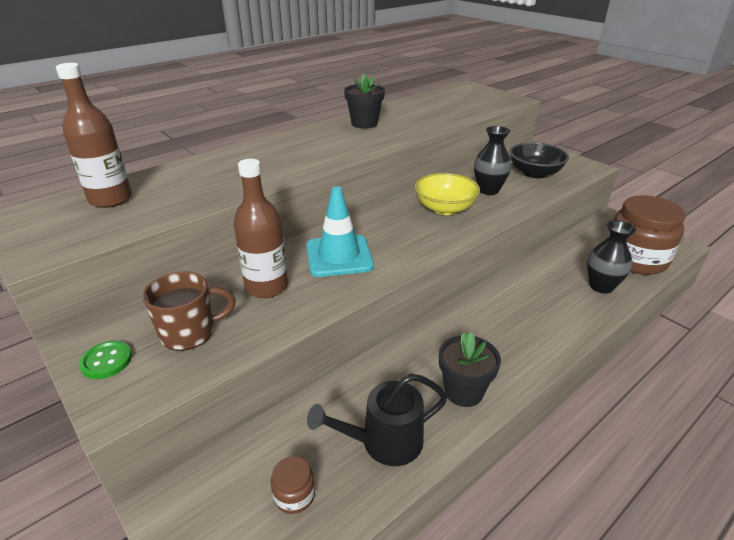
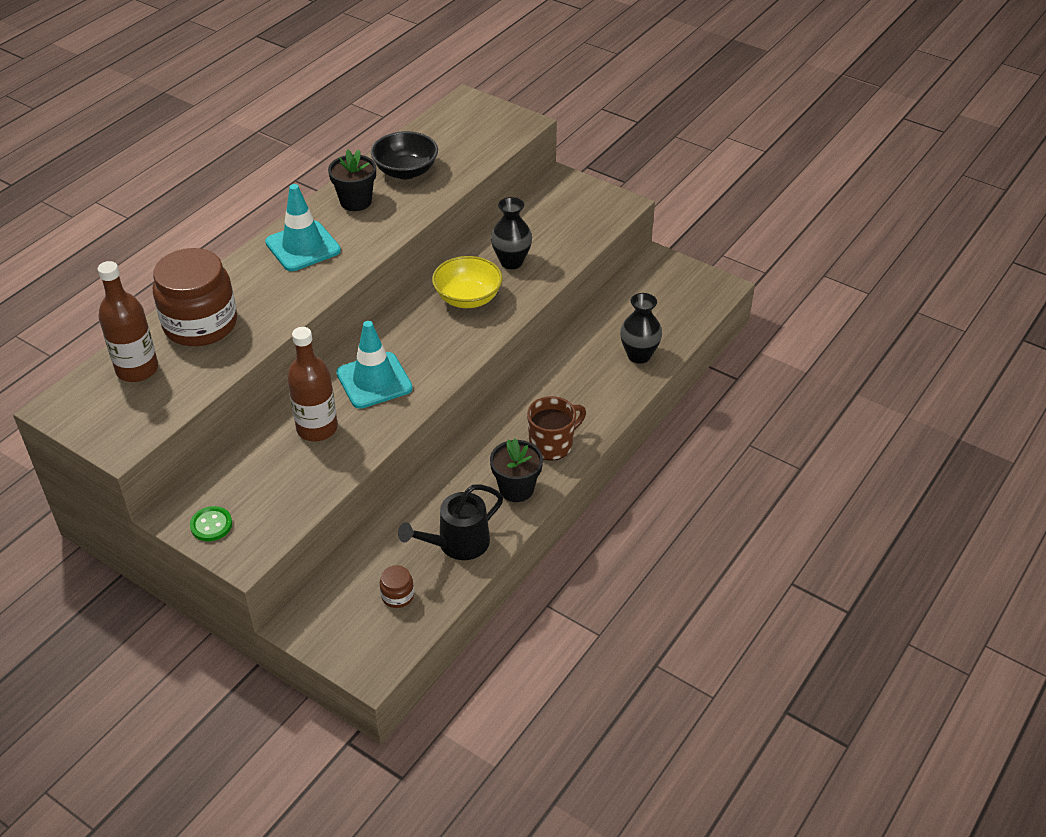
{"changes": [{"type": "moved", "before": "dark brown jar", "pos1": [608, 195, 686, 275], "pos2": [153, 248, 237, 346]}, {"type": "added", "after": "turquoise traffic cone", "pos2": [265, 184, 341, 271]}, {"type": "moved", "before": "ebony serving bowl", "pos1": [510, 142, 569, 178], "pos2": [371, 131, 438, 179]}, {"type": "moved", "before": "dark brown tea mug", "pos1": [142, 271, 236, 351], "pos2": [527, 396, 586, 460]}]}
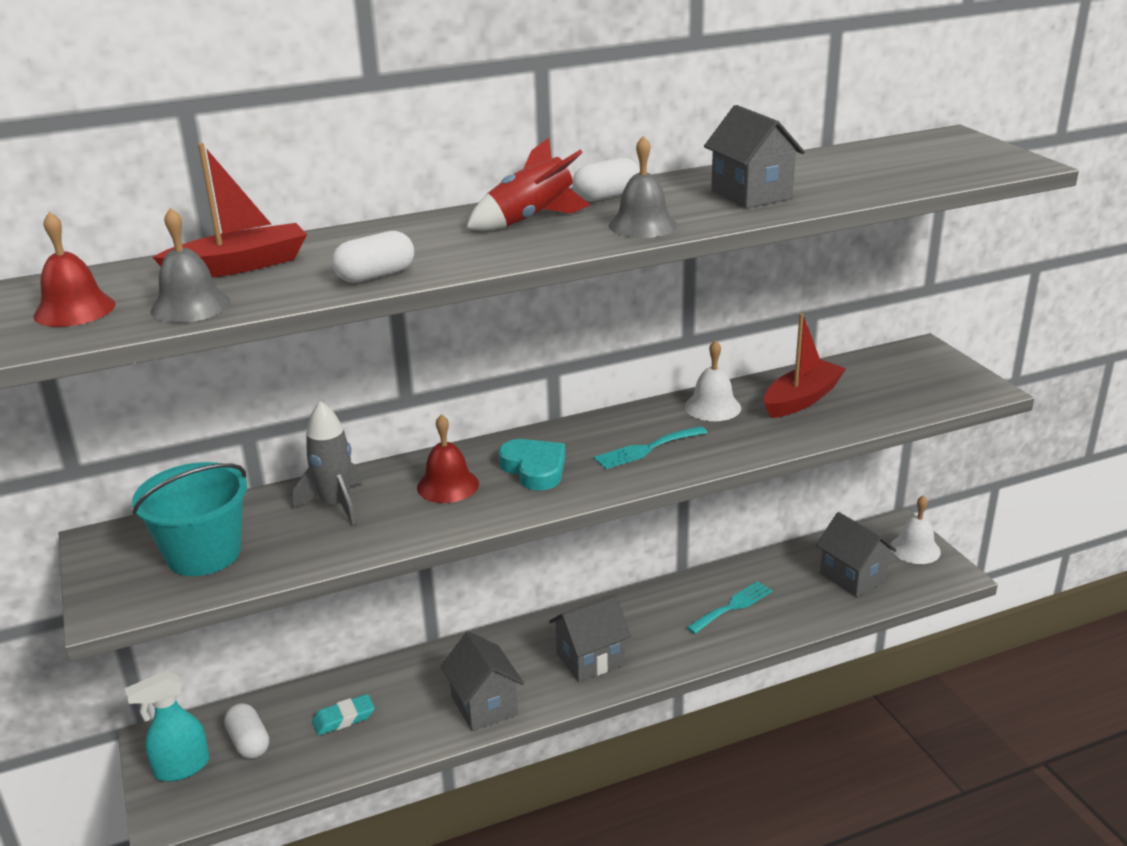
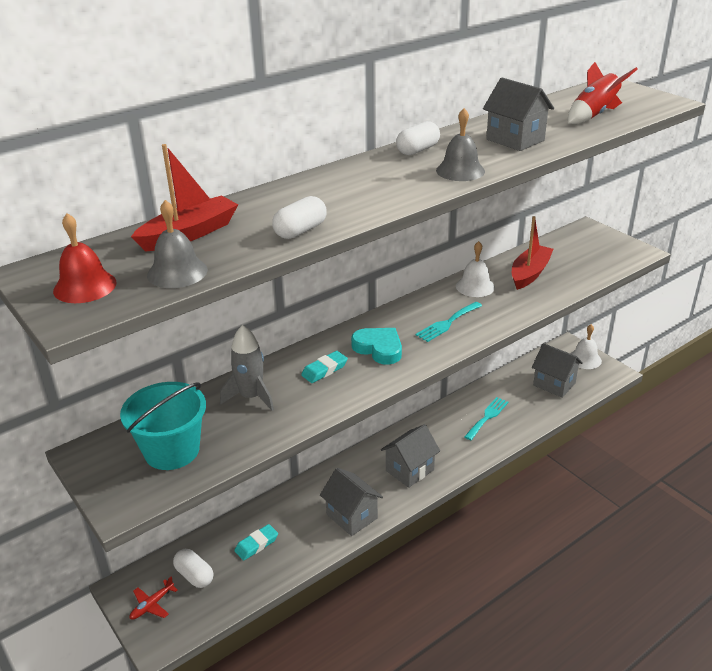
{"changes": [{"type": "replaced", "before": "turquoise spray cleaner", "after": "red toy plane", "pos1": [124, 671, 210, 782], "pos2": [130, 576, 178, 620]}, {"type": "replaced", "before": "red bell", "after": "turquoise gum eraser", "pos1": [417, 414, 479, 503], "pos2": [301, 351, 348, 383]}, {"type": "moved", "before": "red spaceship", "pos1": [466, 138, 591, 231], "pos2": [568, 62, 638, 124]}]}
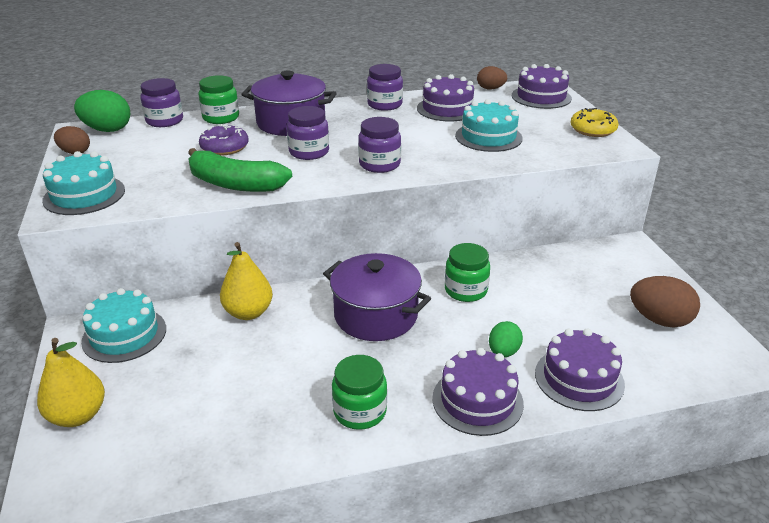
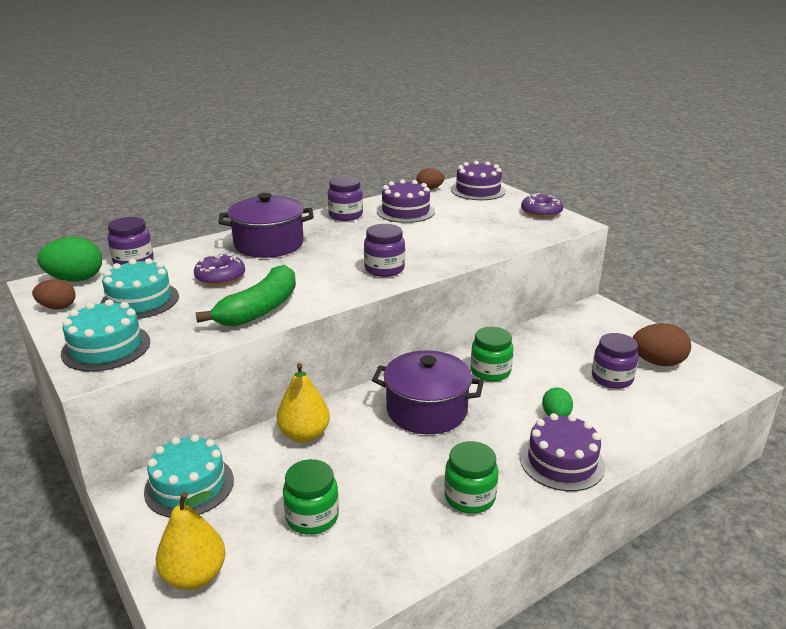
{"changes": [{"type": "moved", "before": "turquoise gateau", "pos1": [455, 99, 523, 152], "pos2": [100, 258, 179, 319]}, {"type": "turned", "before": "green banana", "pos1": [188, 148, 292, 192], "pos2": [195, 265, 296, 327], "turn": -60}, {"type": "moved", "before": "green jar", "pos1": [198, 75, 239, 124], "pos2": [283, 459, 339, 535]}, {"type": "recoloured", "before": "golden doughnut", "after": "purple doughnut", "pos1": [570, 108, 619, 137], "pos2": [521, 193, 563, 218]}, {"type": "moved", "before": "purple jar", "pos1": [287, 106, 329, 160], "pos2": [592, 333, 639, 389]}, {"type": "removed", "before": "purple gateau", "pos1": [535, 329, 625, 411]}]}
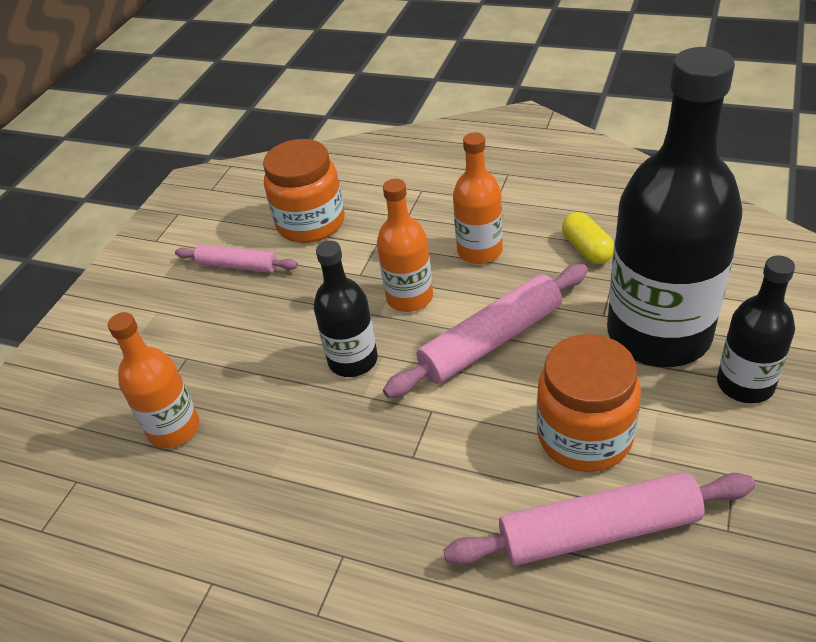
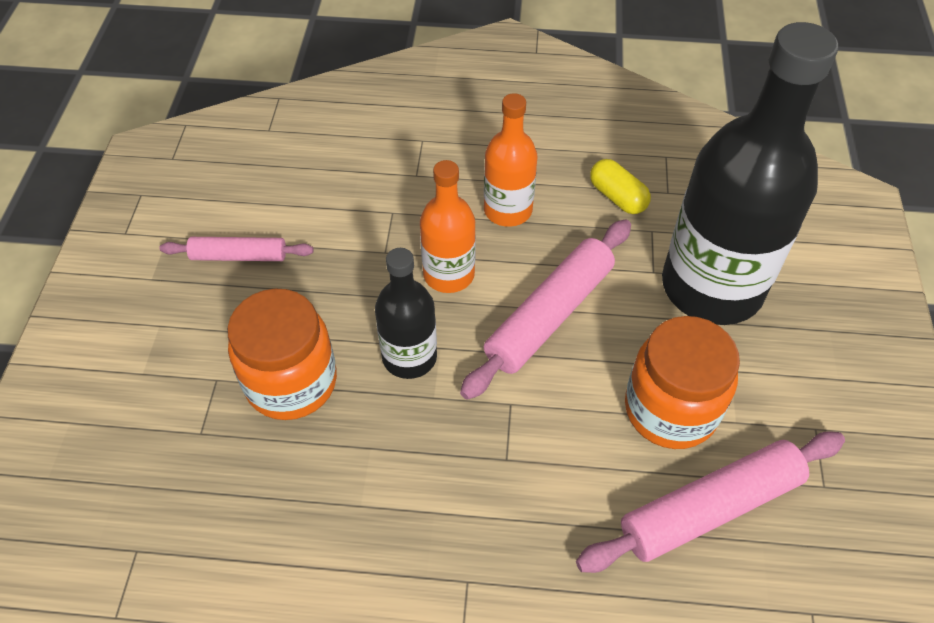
{"changes": [{"type": "moved", "before": "orange jar", "pos1": [263, 139, 345, 243], "pos2": [227, 289, 337, 420]}, {"type": "removed", "before": "orange flask", "pos1": [108, 312, 199, 448]}, {"type": "removed", "before": "ebony flask", "pos1": [717, 255, 795, 403]}]}
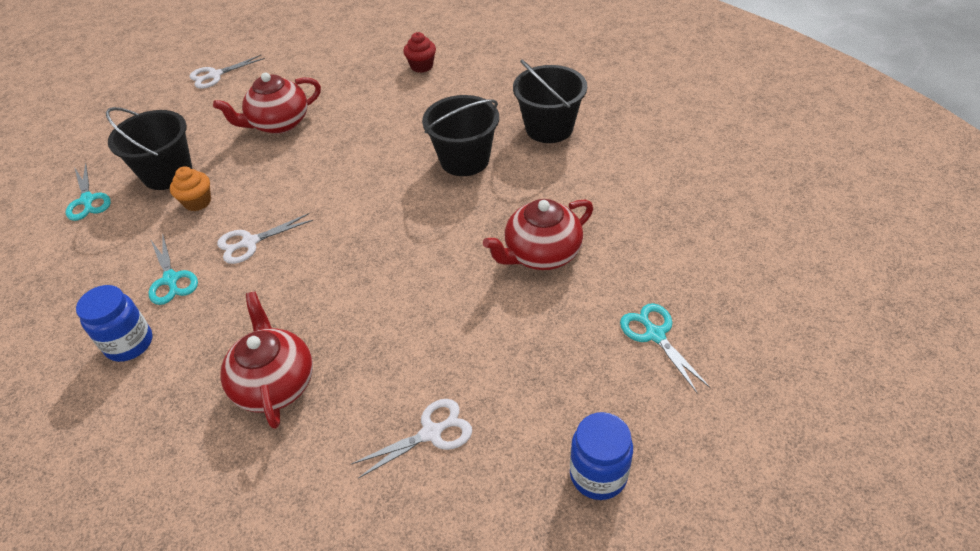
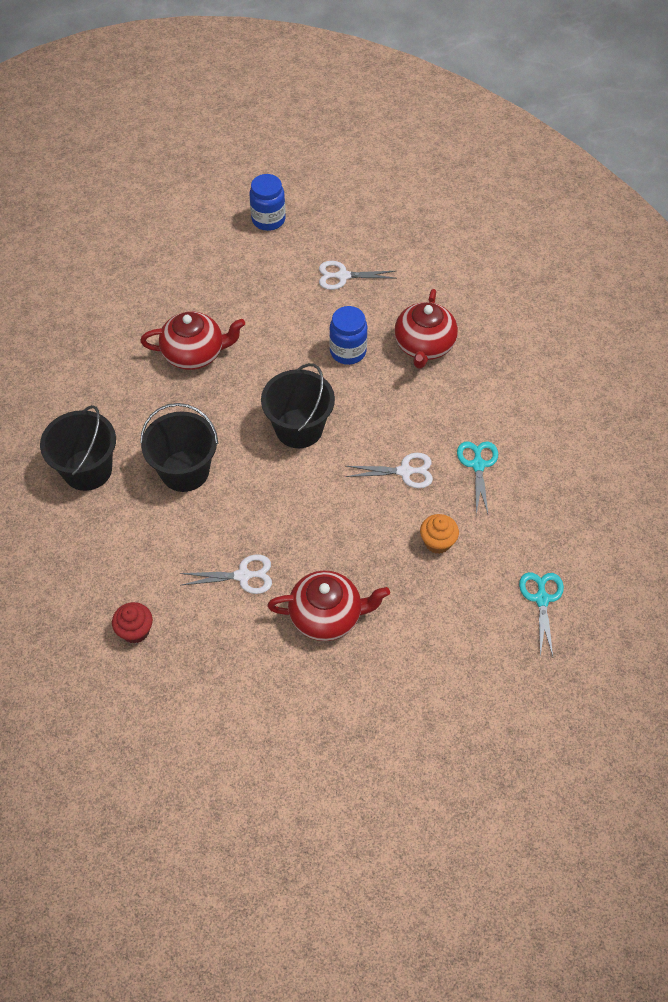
{"changes": [{"type": "moved", "before": "snow-white pair of scissors", "pos1": [189, 55, 265, 89], "pos2": [180, 554, 272, 594]}, {"type": "moved", "before": "ebony bucket", "pos1": [106, 107, 192, 190], "pos2": [261, 363, 335, 448]}, {"type": "moved", "before": "royal blue jar", "pos1": [76, 285, 153, 362], "pos2": [329, 306, 367, 365]}, {"type": "removed", "before": "turquoise pair of scissors", "pos1": [620, 303, 710, 393]}]}
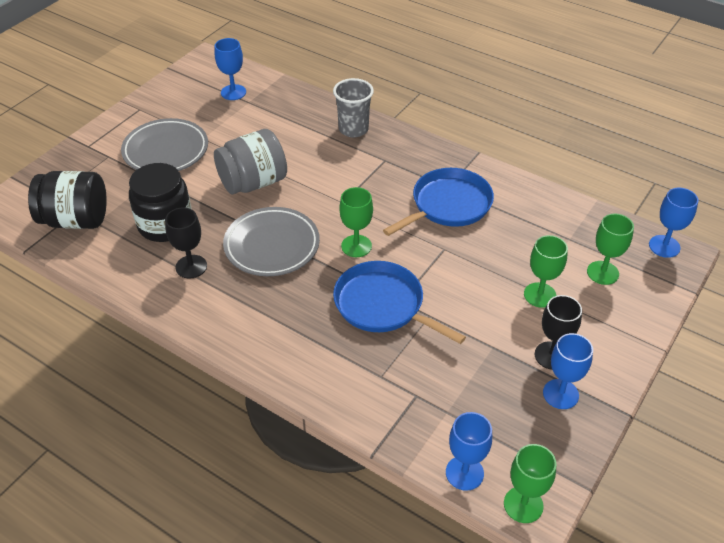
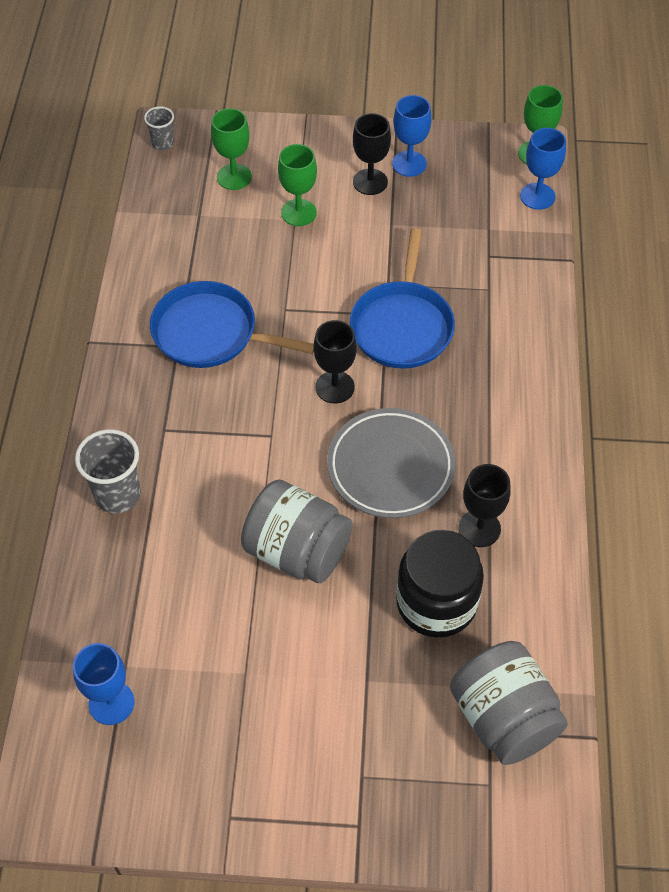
{"changes": [{"type": "replaced", "before": "royal blue goblet", "after": "grey beaker", "pos1": [649, 188, 698, 258], "pos2": [144, 106, 174, 150]}, {"type": "recoloured", "before": "green goblet", "after": "ebony goblet", "pos1": [339, 187, 373, 257], "pos2": [314, 320, 357, 404]}, {"type": "recoloured", "before": "ebony jar", "after": "grey jar", "pos1": [28, 171, 107, 229], "pos2": [450, 641, 568, 765]}, {"type": "removed", "before": "grey flat dish", "pos1": [121, 118, 208, 171]}]}
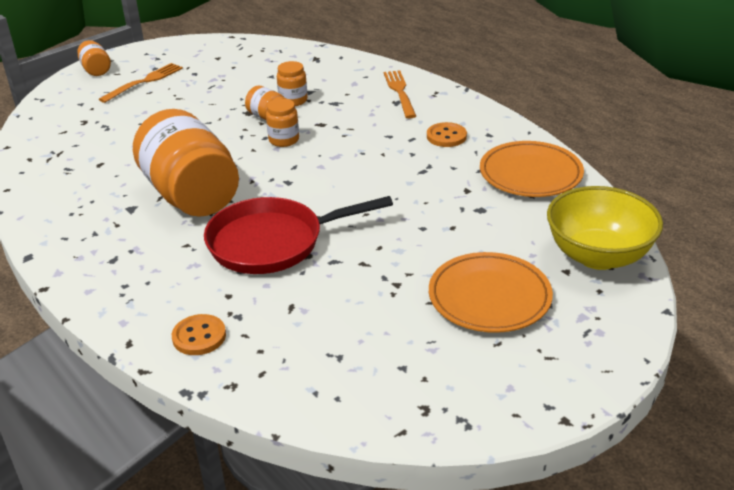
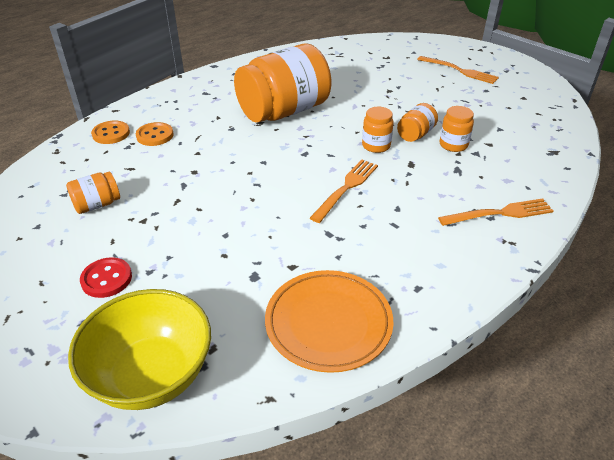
{"changes": [{"type": "moved", "before": "orange jar", "pos1": [77, 40, 111, 76], "pos2": [66, 172, 120, 214]}, {"type": "replaced", "before": "orange flat dish", "after": "red button", "pos1": [429, 252, 553, 333], "pos2": [80, 257, 132, 298]}, {"type": "moved", "before": "orange button", "pos1": [427, 122, 467, 147], "pos2": [136, 122, 174, 146]}, {"type": "added", "after": "orange dinner fork", "pos2": [310, 160, 378, 223]}, {"type": "removed", "before": "red skillet", "pos1": [204, 196, 393, 274]}]}
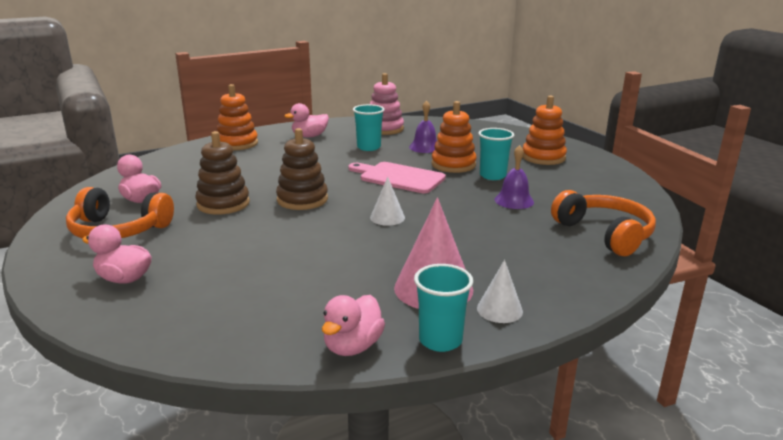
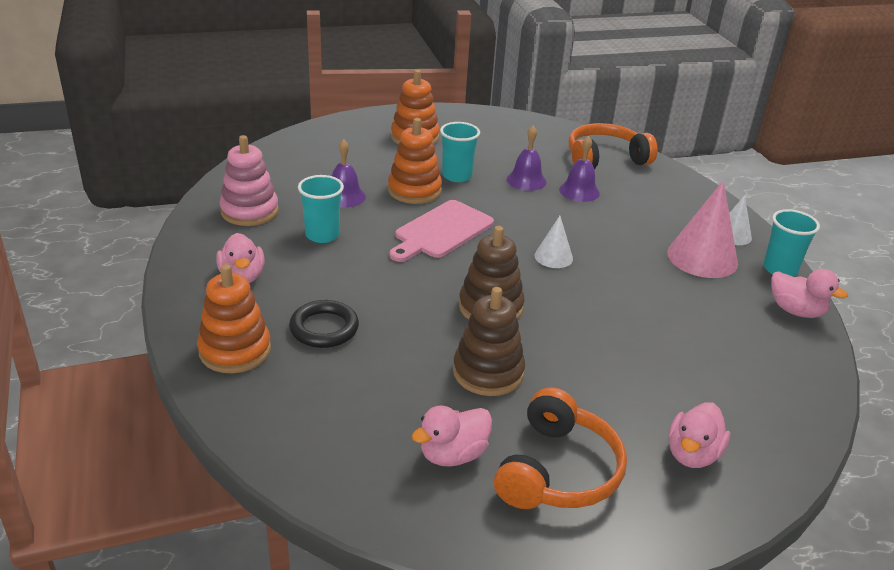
{"changes": [{"type": "added", "after": "ebony torus", "pos2": [289, 300, 359, 348]}, {"type": "added", "after": "purple bell", "pos2": [559, 136, 600, 202]}]}
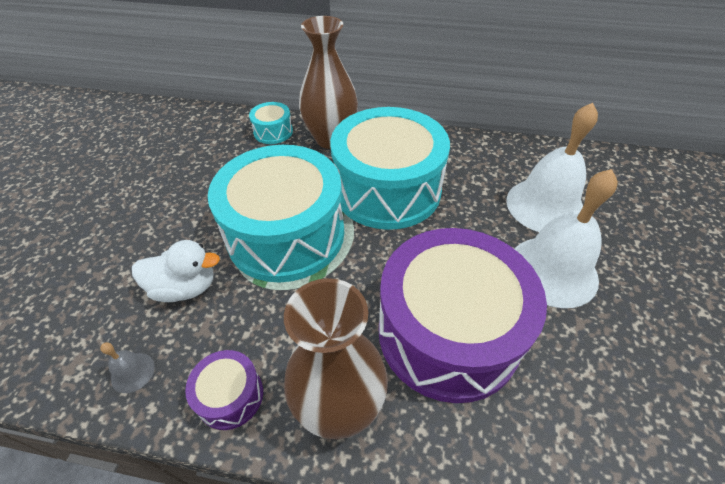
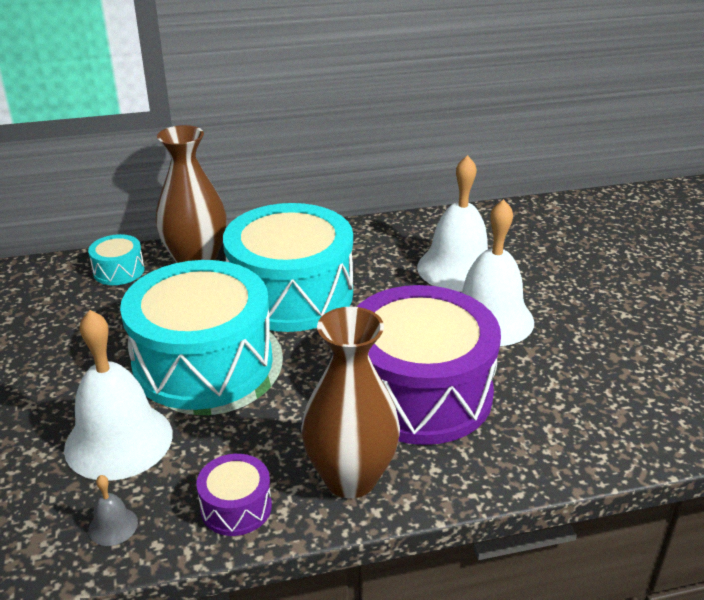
{"changes": [{"type": "replaced", "before": "snow-white duck", "after": "snow-white bell", "pos1": [132, 240, 220, 302], "pos2": [64, 310, 173, 481]}]}
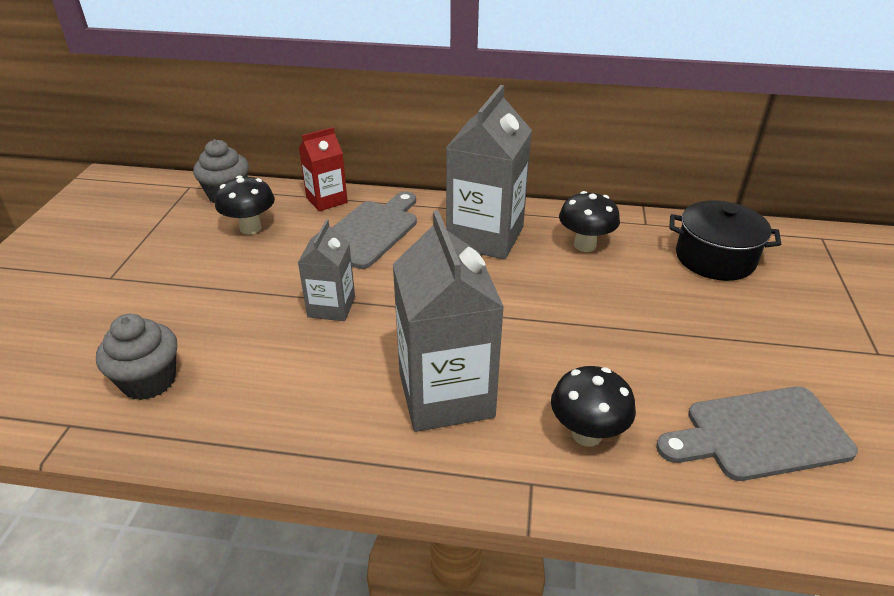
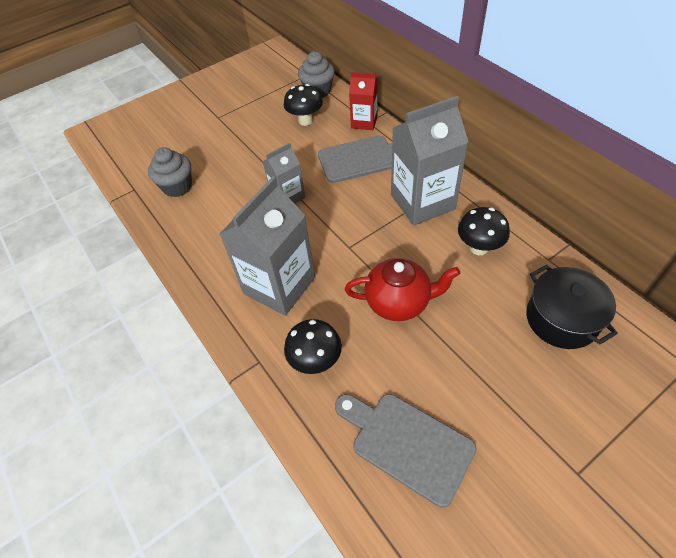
{"changes": [{"type": "added", "after": "red teapot", "pos2": [345, 258, 460, 321]}]}
